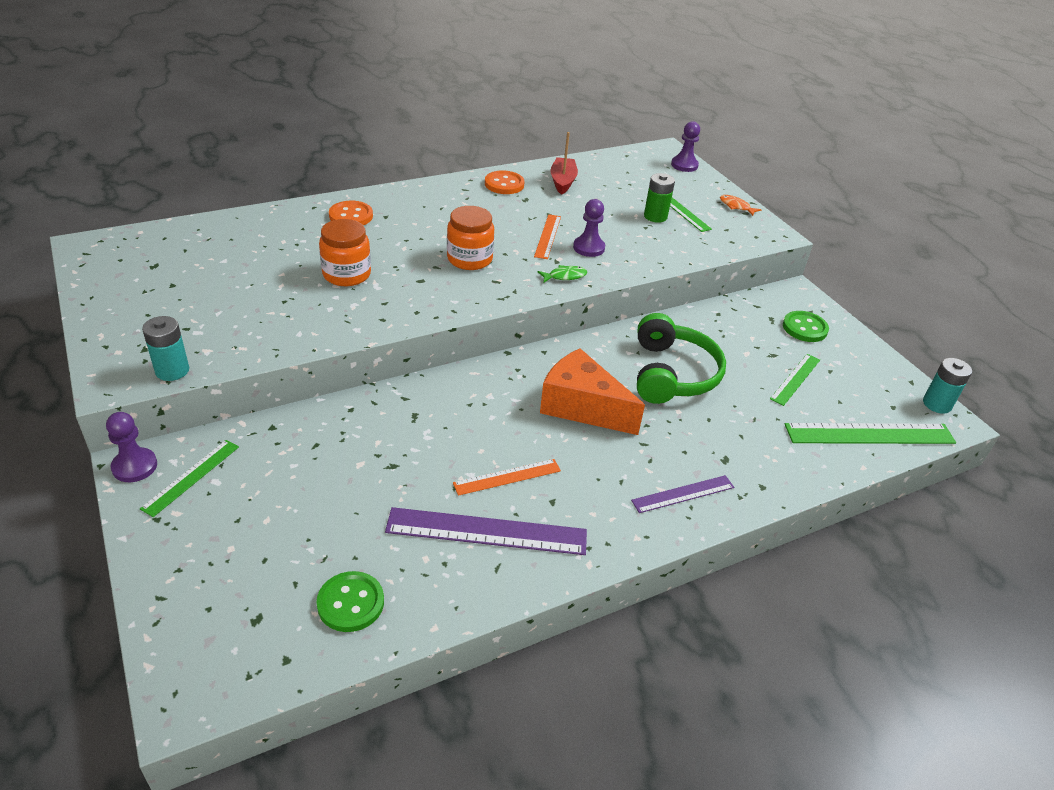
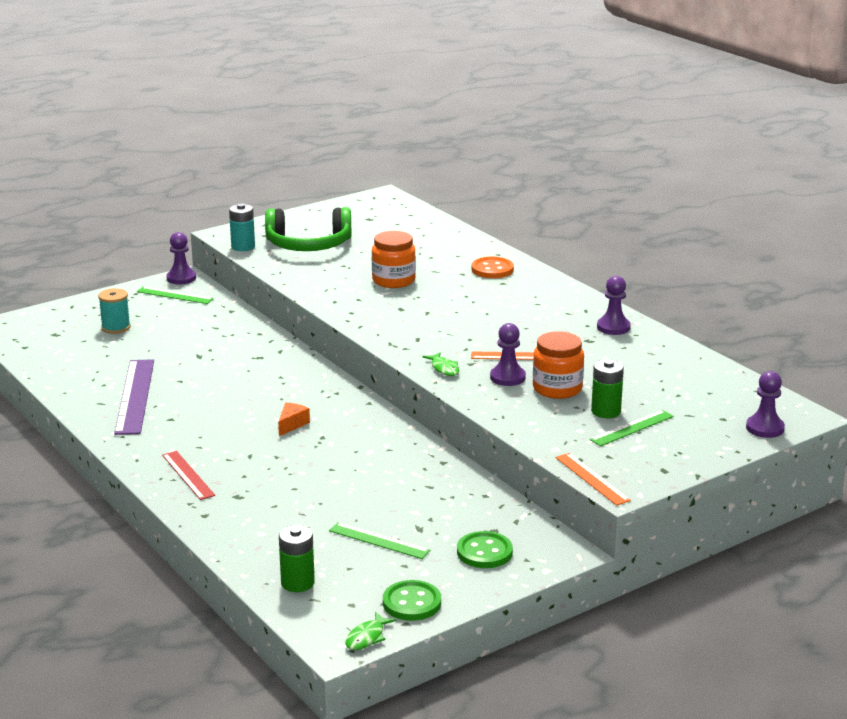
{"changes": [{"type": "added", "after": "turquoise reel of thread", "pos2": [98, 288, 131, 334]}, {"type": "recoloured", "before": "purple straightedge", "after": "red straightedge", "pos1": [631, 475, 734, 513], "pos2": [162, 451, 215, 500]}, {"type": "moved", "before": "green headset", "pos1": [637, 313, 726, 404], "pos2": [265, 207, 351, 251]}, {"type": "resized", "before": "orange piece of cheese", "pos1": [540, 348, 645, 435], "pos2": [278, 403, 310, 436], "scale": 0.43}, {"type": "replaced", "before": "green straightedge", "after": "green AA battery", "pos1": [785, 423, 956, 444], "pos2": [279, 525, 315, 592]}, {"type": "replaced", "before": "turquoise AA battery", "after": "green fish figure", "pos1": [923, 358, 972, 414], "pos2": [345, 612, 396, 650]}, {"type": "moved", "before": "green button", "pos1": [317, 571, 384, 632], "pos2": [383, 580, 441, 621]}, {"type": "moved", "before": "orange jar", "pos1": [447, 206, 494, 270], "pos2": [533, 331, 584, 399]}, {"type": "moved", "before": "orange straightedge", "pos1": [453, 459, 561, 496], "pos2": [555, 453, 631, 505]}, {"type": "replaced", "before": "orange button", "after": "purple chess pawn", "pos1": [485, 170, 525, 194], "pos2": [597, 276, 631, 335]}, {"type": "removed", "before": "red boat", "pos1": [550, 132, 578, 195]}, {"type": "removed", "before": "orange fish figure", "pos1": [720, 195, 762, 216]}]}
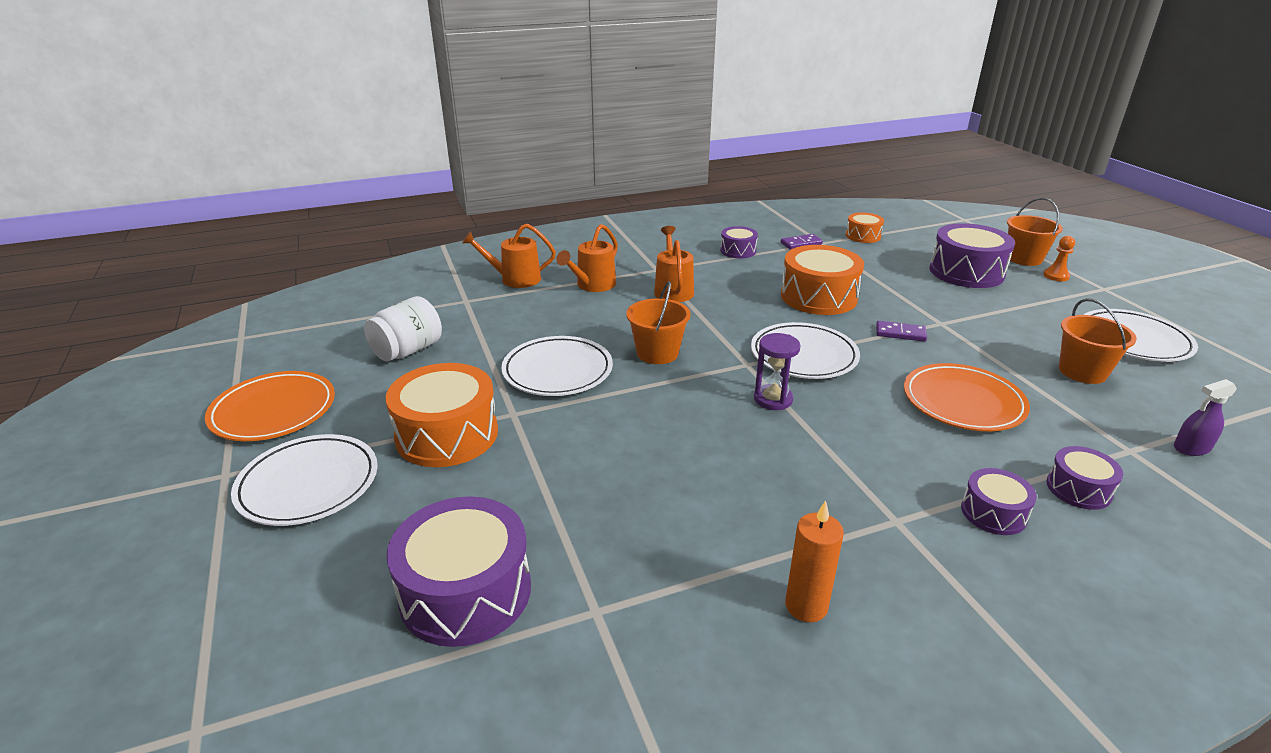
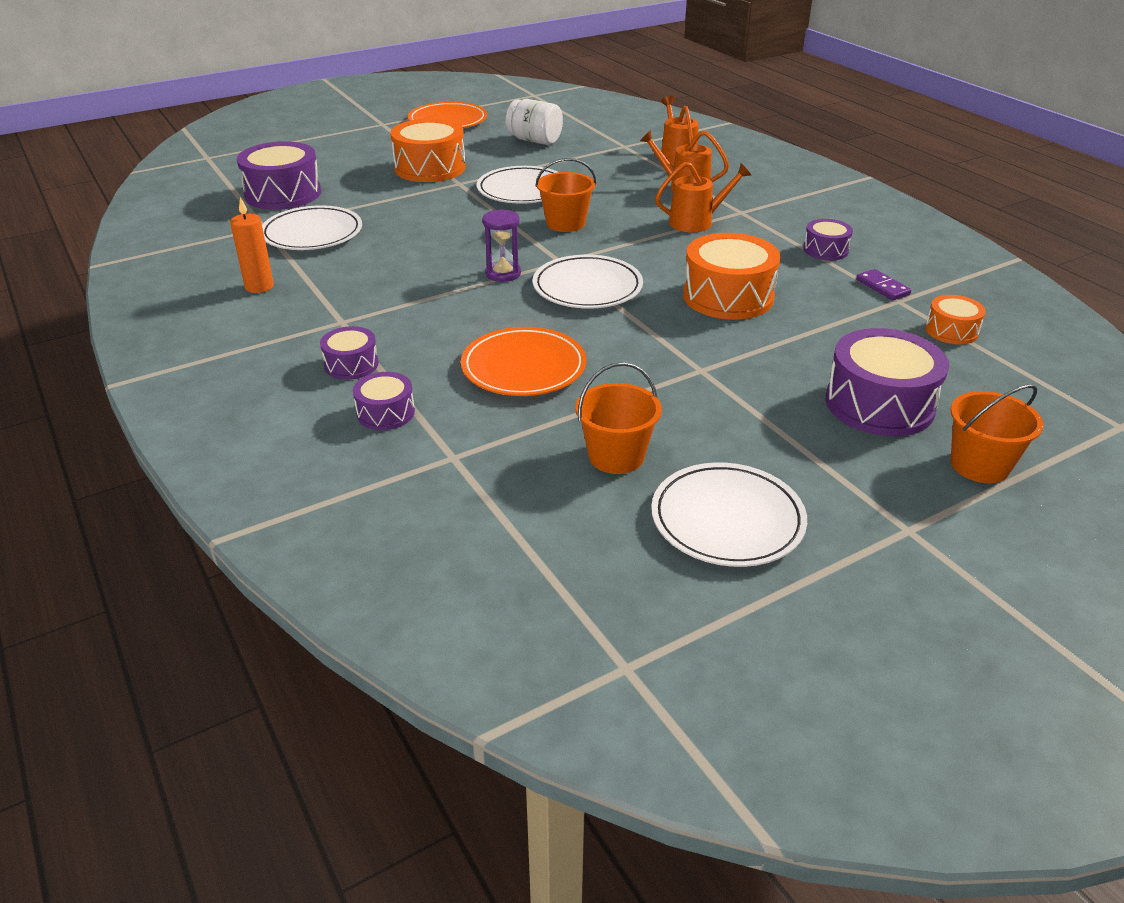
{"changes": [{"type": "moved", "before": "snow-white flat dish", "pos1": [231, 434, 378, 526], "pos2": [262, 205, 362, 250]}, {"type": "removed", "before": "purple domino tile", "pos1": [876, 321, 927, 342]}, {"type": "removed", "before": "orange chess pawn", "pos1": [1043, 236, 1075, 281]}, {"type": "removed", "before": "purple spray cleaner", "pos1": [1174, 379, 1237, 456]}]}
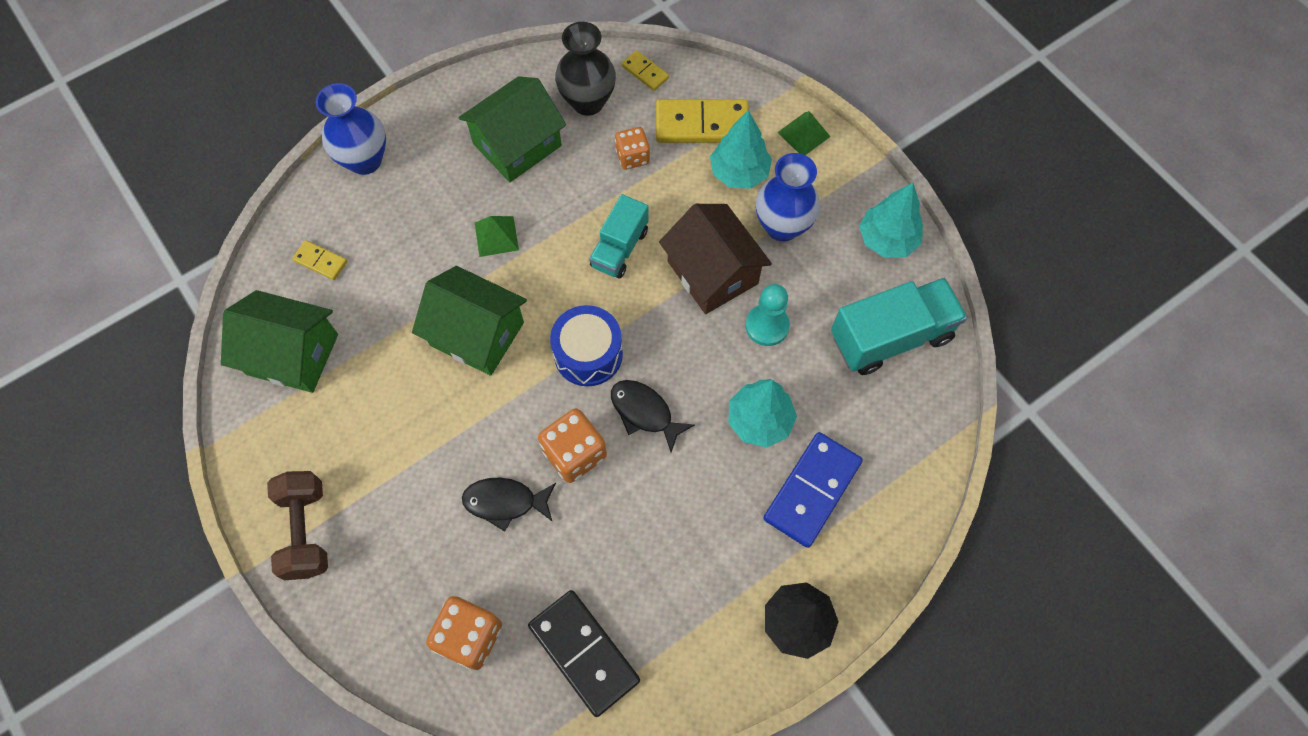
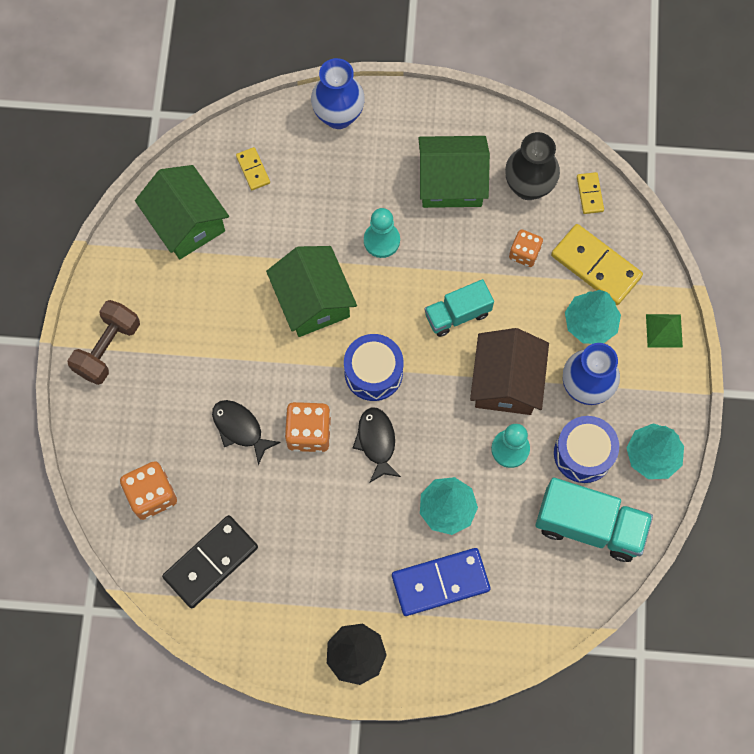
{"changes": [{"type": "turned", "before": "ebony domino tile", "pos1": [528, 590, 640, 717], "pos2": [162, 515, 258, 608], "turn": 45}, {"type": "replaced", "before": "green pyramid", "after": "turquoise chess pawn", "pos1": [475, 216, 519, 257], "pos2": [364, 208, 400, 258]}, {"type": "added", "after": "royal blue drum", "pos2": [554, 416, 619, 483]}]}
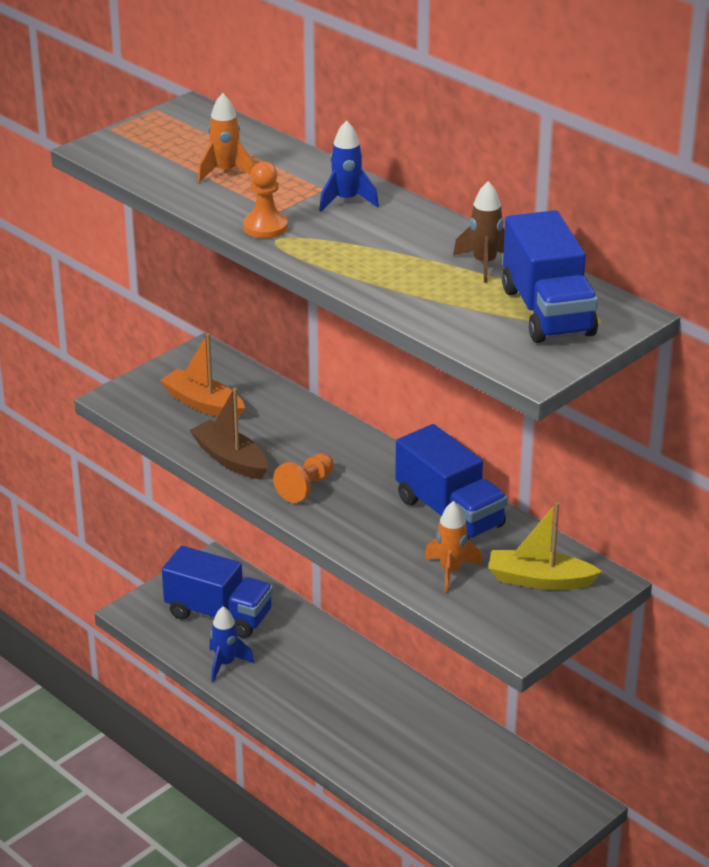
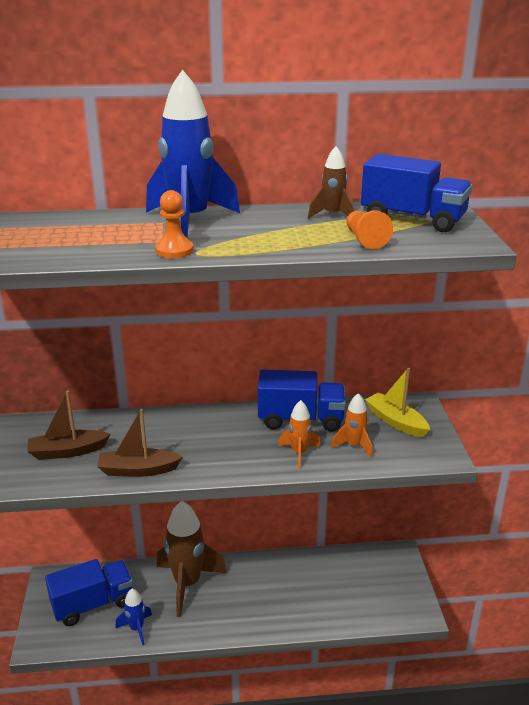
{"changes": [{"type": "recoloured", "before": "orange boat", "after": "dark brown boat", "pos1": [160, 333, 245, 419], "pos2": [27, 391, 111, 460]}, {"type": "resized", "before": "royal blue spaceship", "pos1": [319, 120, 379, 212], "pos2": [146, 70, 240, 238], "scale": 2.03}, {"type": "added", "after": "dark brown spaceship", "pos2": [157, 501, 227, 617]}, {"type": "moved", "before": "orange spaceship", "pos1": [198, 93, 254, 182], "pos2": [278, 400, 321, 469]}, {"type": "moved", "before": "orange chess pawn", "pos1": [273, 453, 334, 503], "pos2": [346, 210, 393, 249]}, {"type": "turned", "before": "golden boat", "pos1": [488, 502, 602, 590], "pos2": [365, 367, 430, 438], "turn": 90}]}
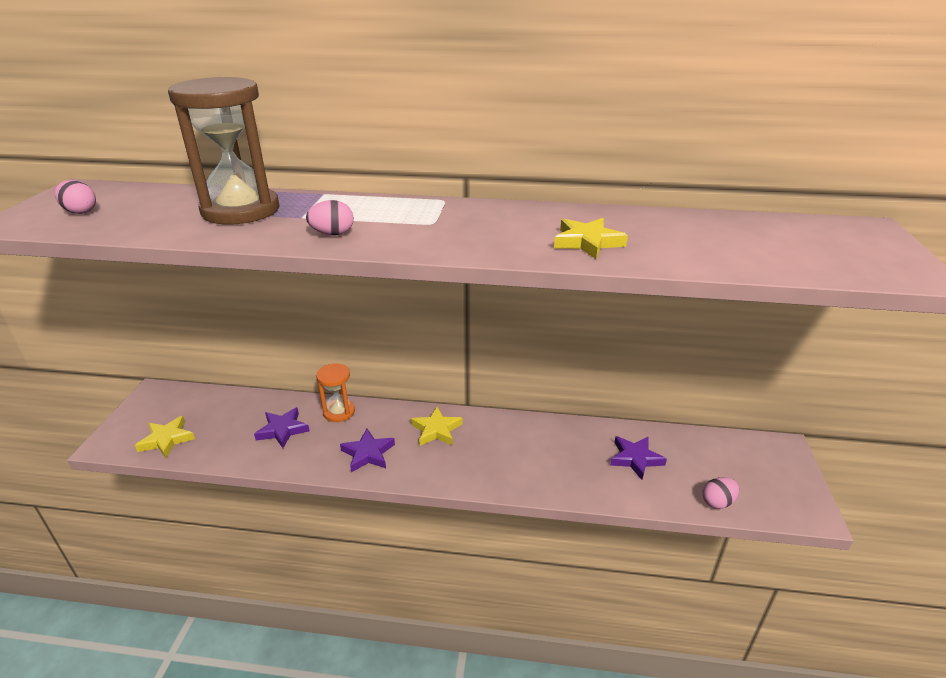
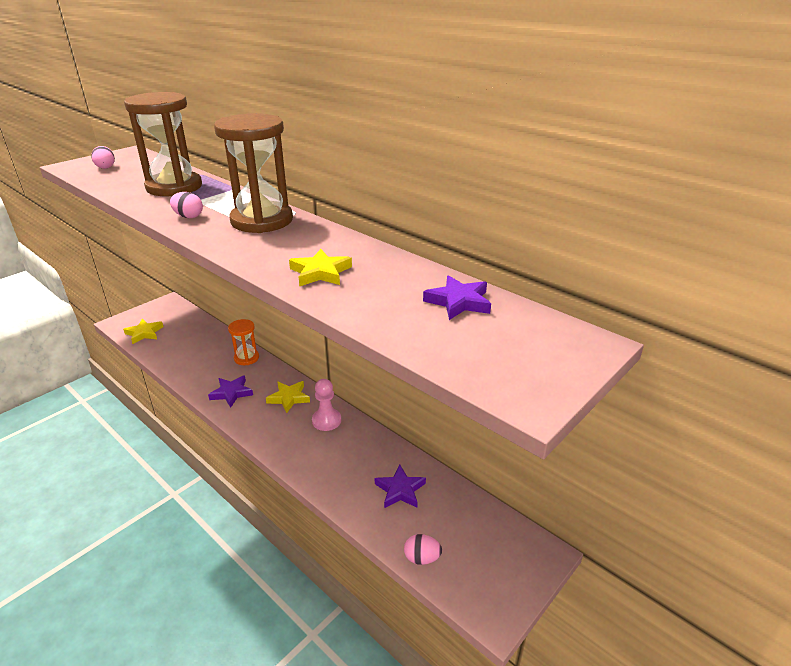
{"changes": [{"type": "added", "after": "dark brown sand timer", "pos2": [214, 113, 293, 233]}, {"type": "added", "after": "rose-pink chess pawn", "pos2": [312, 379, 341, 431]}, {"type": "moved", "before": "purple star shape", "pos1": [254, 407, 310, 448], "pos2": [423, 275, 491, 320]}]}
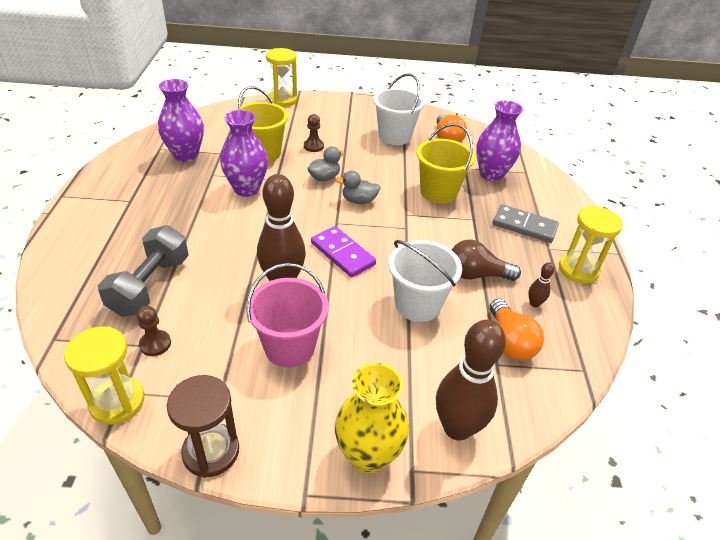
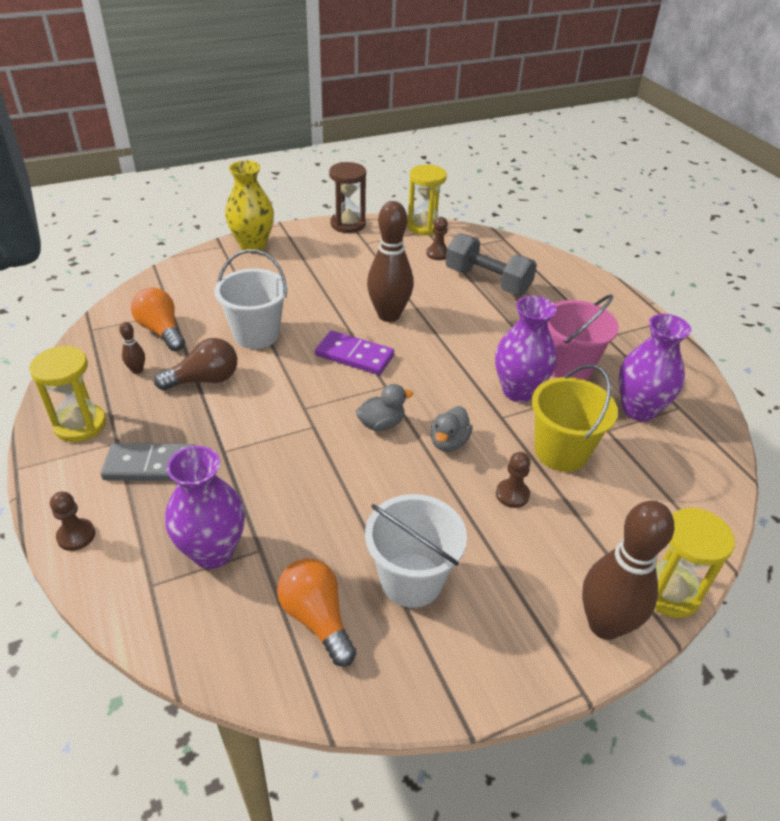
{"changes": [{"type": "added", "after": "dark brown chess pawn", "pos2": [50, 492, 95, 551]}, {"type": "turned", "before": "grey hand weight", "pos1": [98, 225, 189, 317], "pos2": [446, 233, 537, 295], "turn": -45}, {"type": "moved", "before": "rose-pink bucket", "pos1": [246, 263, 329, 367], "pos2": [547, 295, 619, 380]}, {"type": "moved", "before": "dark brown tenpin", "pos1": [436, 320, 506, 440], "pos2": [582, 501, 674, 640]}, {"type": "removed", "before": "golden bucket", "pos1": [416, 123, 475, 204]}]}
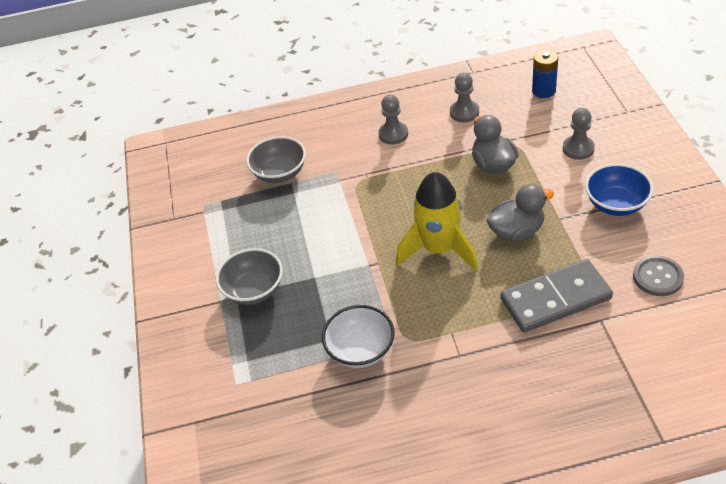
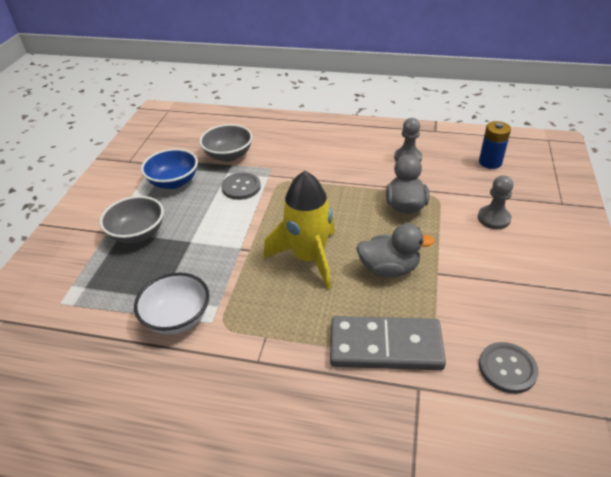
{"changes": [{"type": "moved", "before": "royal blue serving bowl", "pos1": [585, 164, 654, 216], "pos2": [141, 149, 198, 189]}, {"type": "added", "after": "grey button", "pos2": [221, 172, 261, 200]}, {"type": "removed", "before": "grey chess pawn", "pos1": [378, 95, 408, 144]}]}
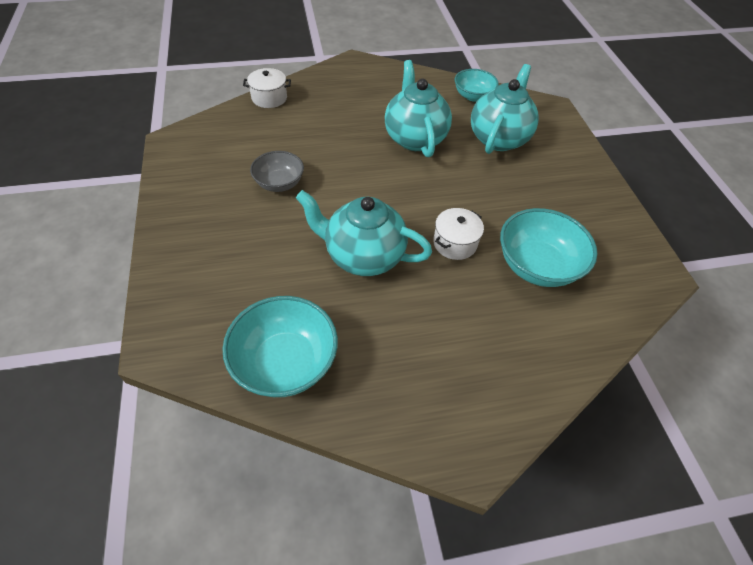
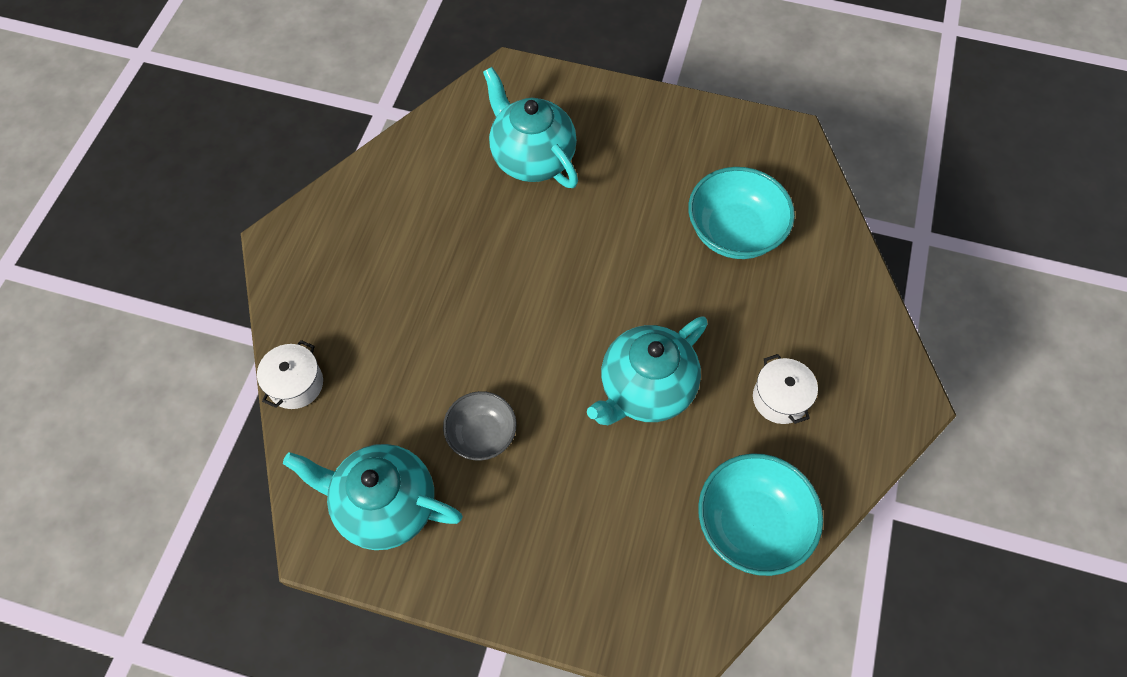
{"changes": [{"type": "moved", "before": "turquoise teapot", "pos1": [385, 60, 452, 157], "pos2": [283, 444, 463, 550]}, {"type": "moved", "before": "snow-white cooking pot", "pos1": [433, 208, 484, 260], "pos2": [753, 354, 818, 424]}, {"type": "removed", "before": "turquoise serving bowl", "pos1": [455, 69, 499, 101]}]}
